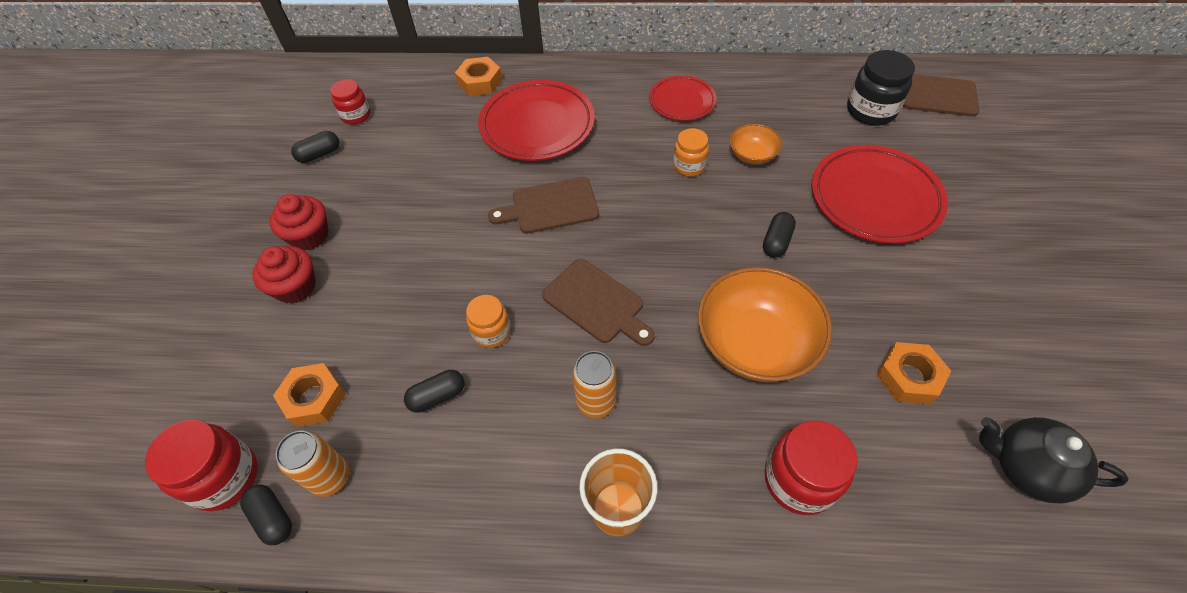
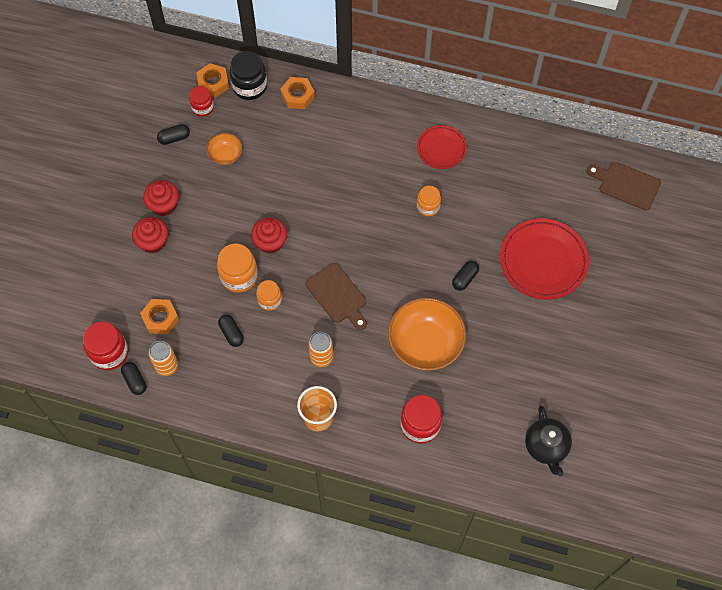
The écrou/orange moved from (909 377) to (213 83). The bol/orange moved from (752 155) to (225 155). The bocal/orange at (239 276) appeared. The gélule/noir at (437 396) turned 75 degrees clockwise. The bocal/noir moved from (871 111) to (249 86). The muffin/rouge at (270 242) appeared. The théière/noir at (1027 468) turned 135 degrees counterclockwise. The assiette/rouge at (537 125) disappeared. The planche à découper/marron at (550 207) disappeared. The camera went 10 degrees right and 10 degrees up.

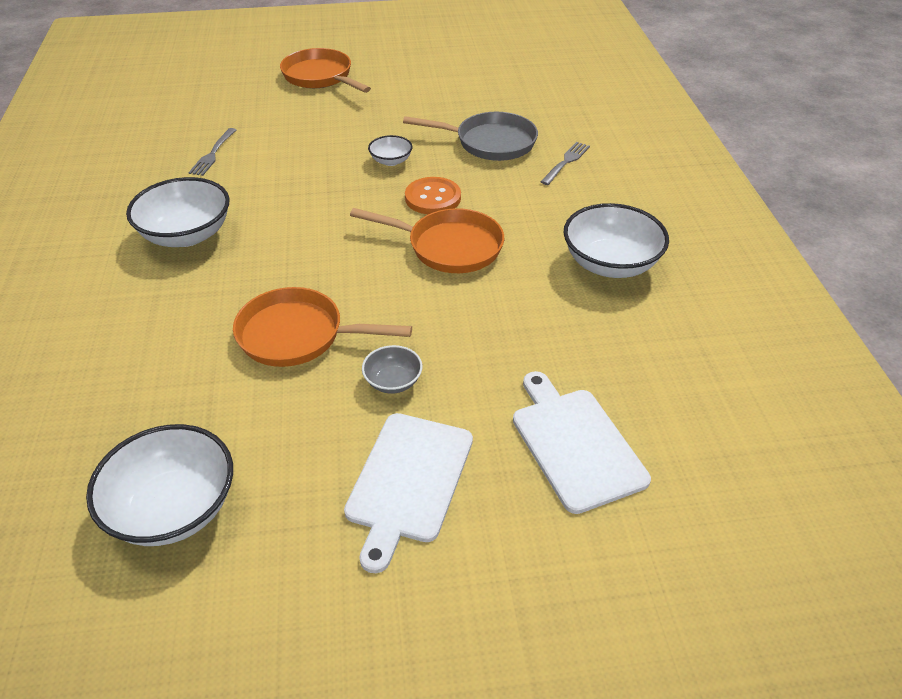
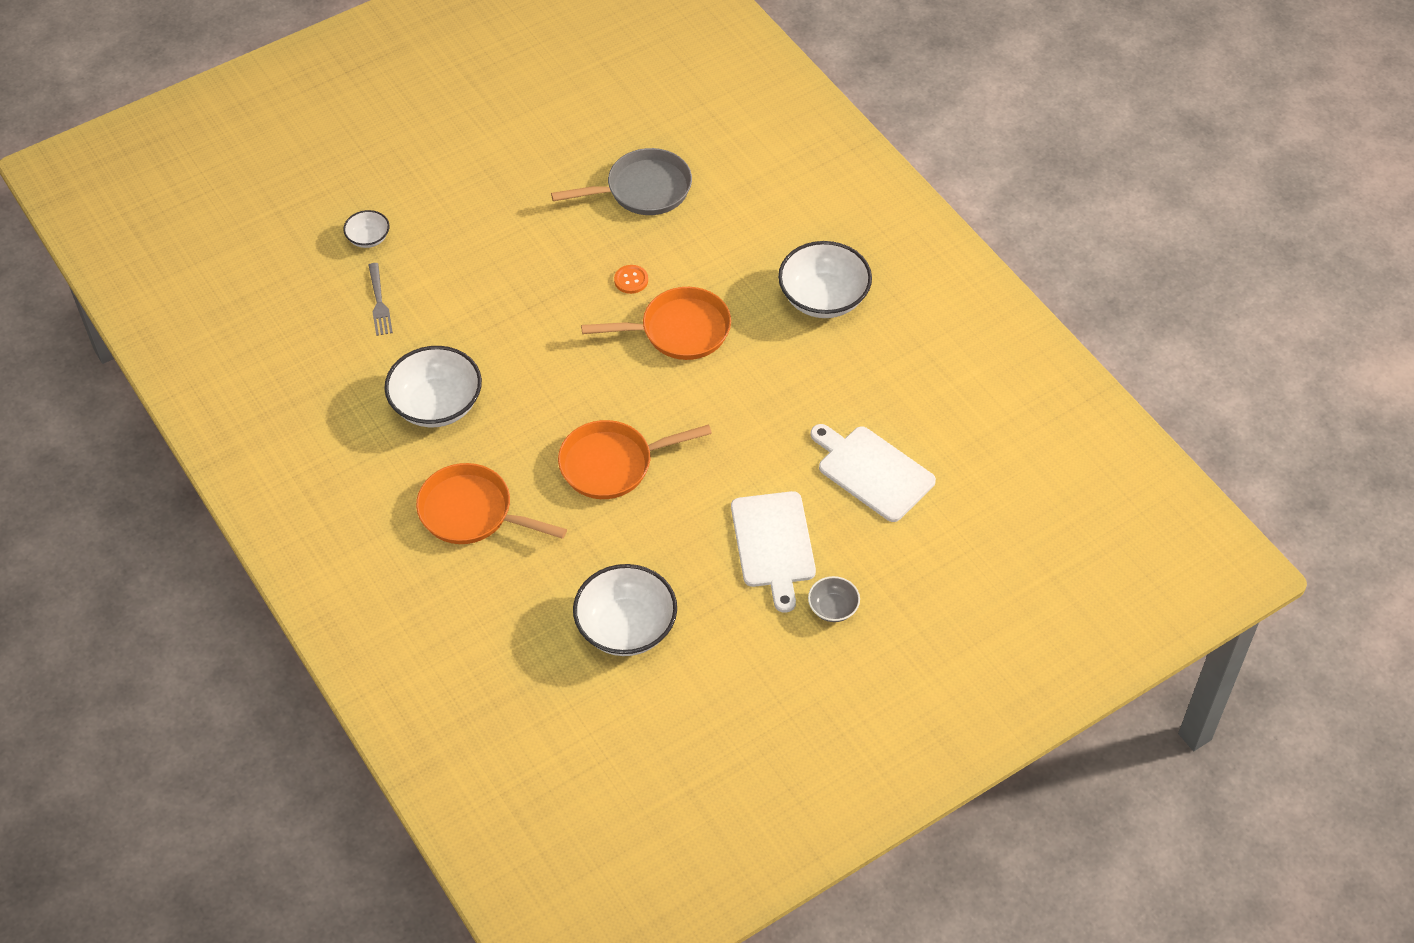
The bol/blanc moved from (391 161) to (368 238). The poêle/orange moved from (320 77) to (472 512). The bouton/orange at (433 198) changed to 0.61 times the size. The bol/gris moved from (393 381) to (833 608). The fourchette/gris at (566 162) disappeared. The camera went 25 degrees left and 10 degrees up.

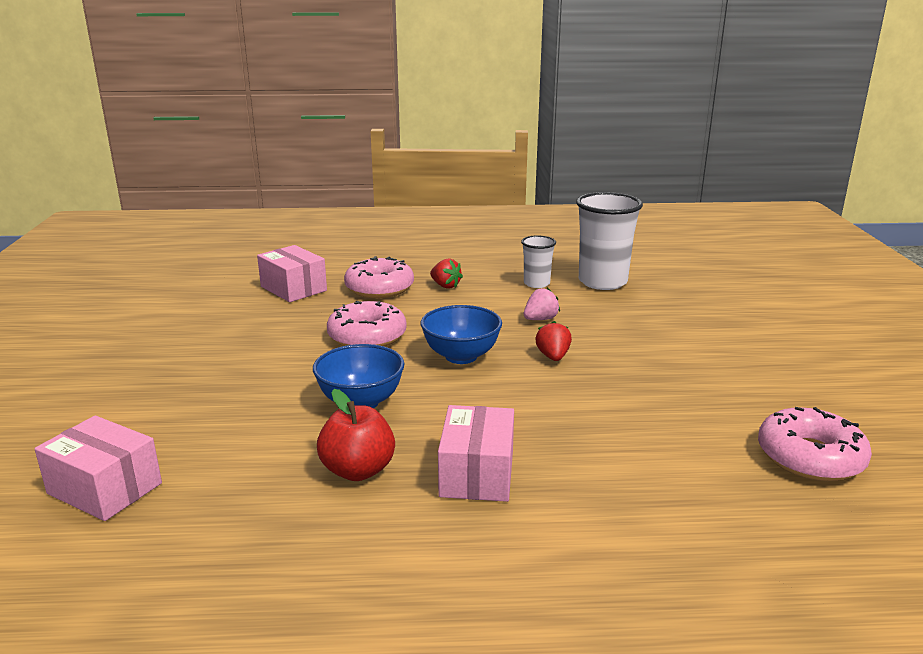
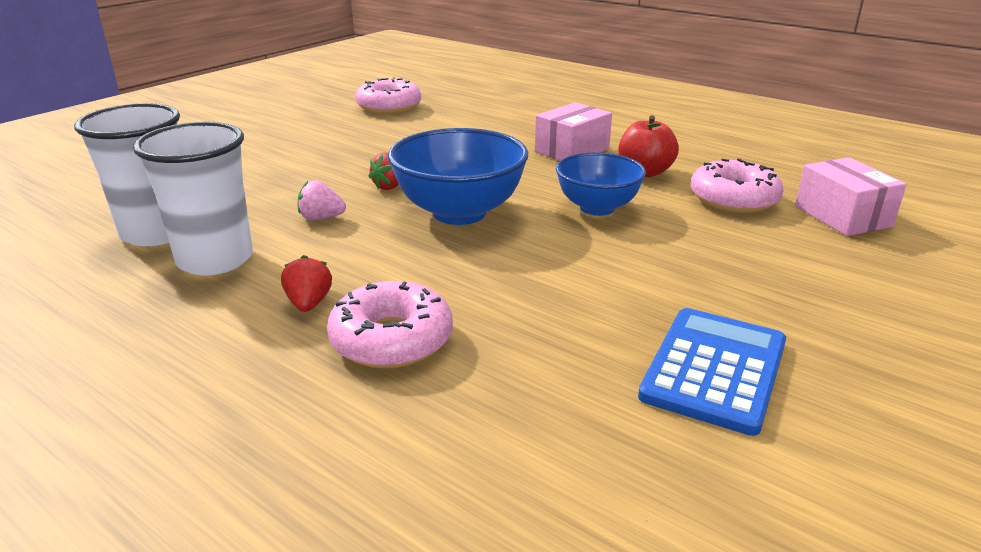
The gobelet/blanc at (536 283) changed to 1.86 times the size. The bol/bleu at (461 356) changed to 1.52 times the size. The calculatrice/bleu at (714 369) appeared. The beignet/rose moved from (367 336) to (733 199). The boîte/rose at (293 288) disappeared. The camera went 140 degrees left and 5 degrees up.

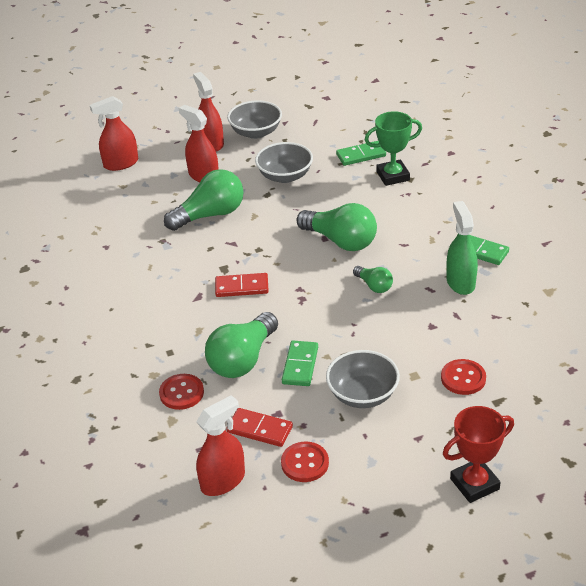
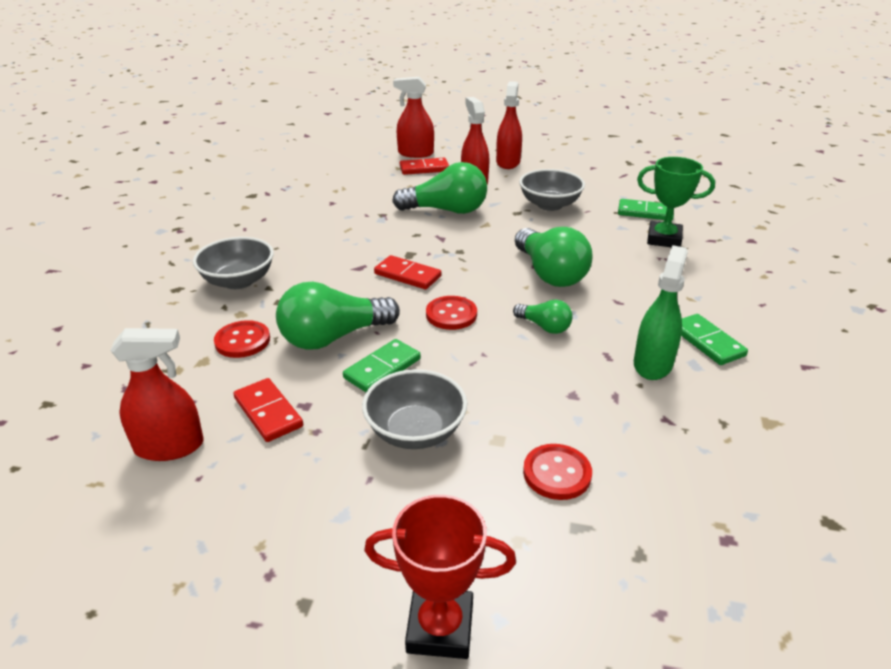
The bol/gris moved from (256 132) to (238 281). The domino/rouge at (424 169) appeared. The bouton/rouge moved from (305 463) to (451 314). The ampoule/vert at (374 286) turned 45 degrees counterclockwise. The camera went 30 degrees right and 5 degrees down.

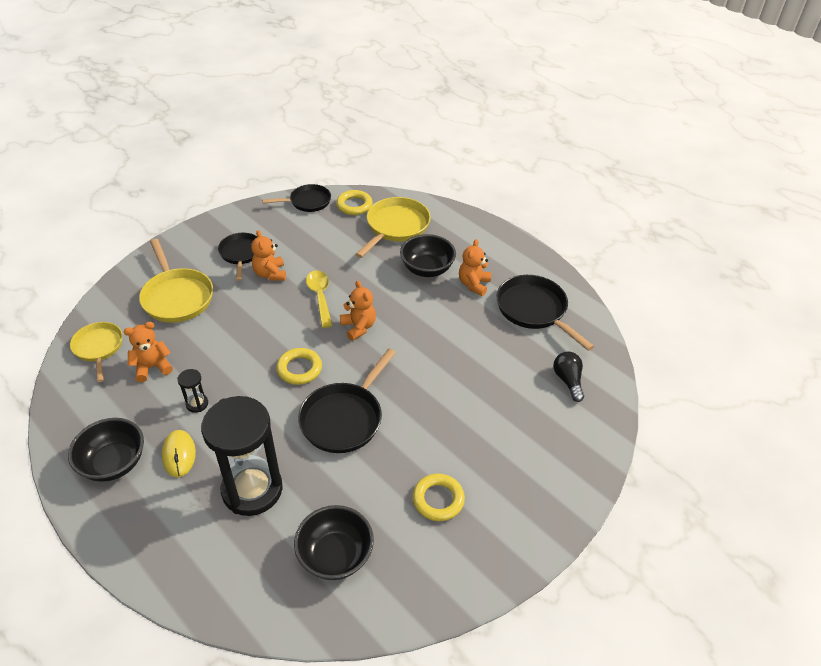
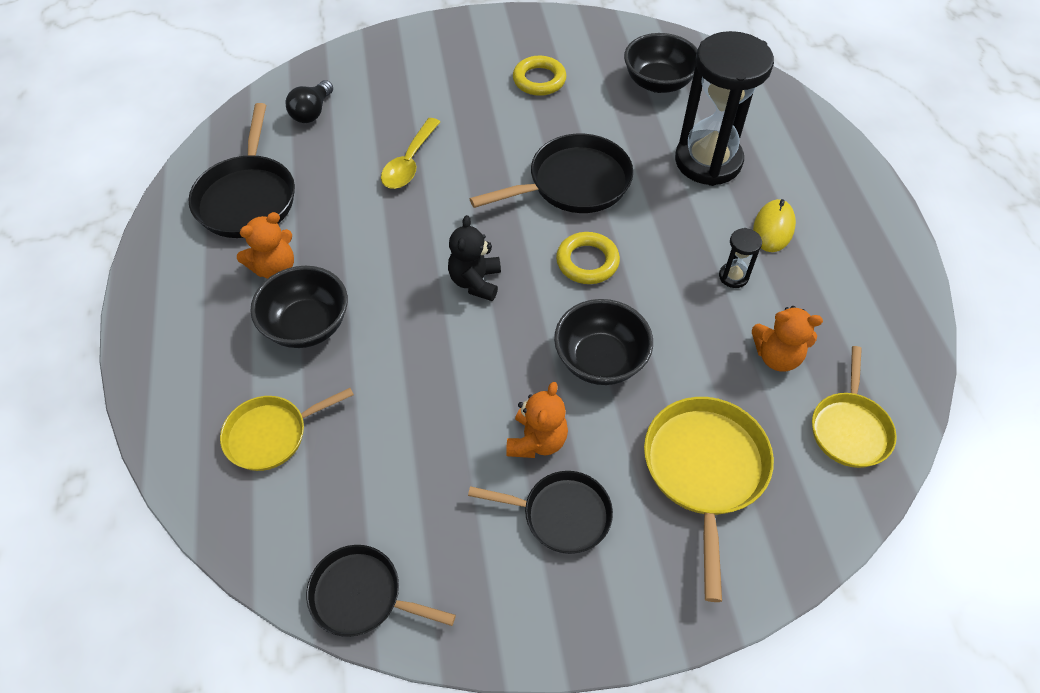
The poêle/jaune at (395 227) changed to 0.66 times the size. The cuillère/jaune moved from (320 297) to (409 162). The ours en peluche/orange at (358 327) became the ours en peluche/noir at (475 281). The poêle/noir at (241 254) turned 105 degrees counterclockwise. The bol/noir moved from (114 463) to (600 360). The anneau/jaune at (354 205) disappeared. The camera went 145 degrees left and 10 degrees up.

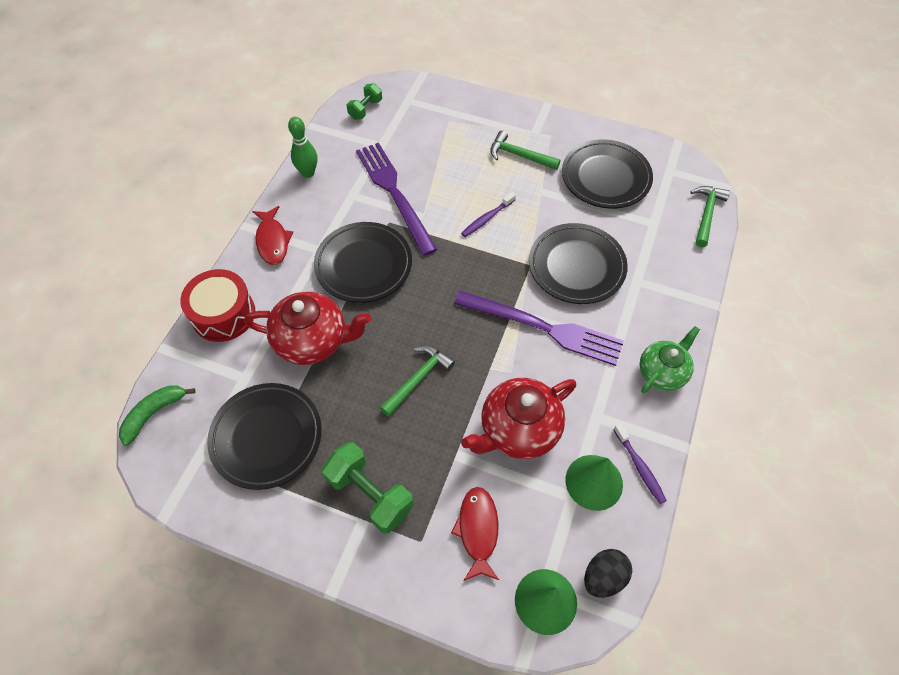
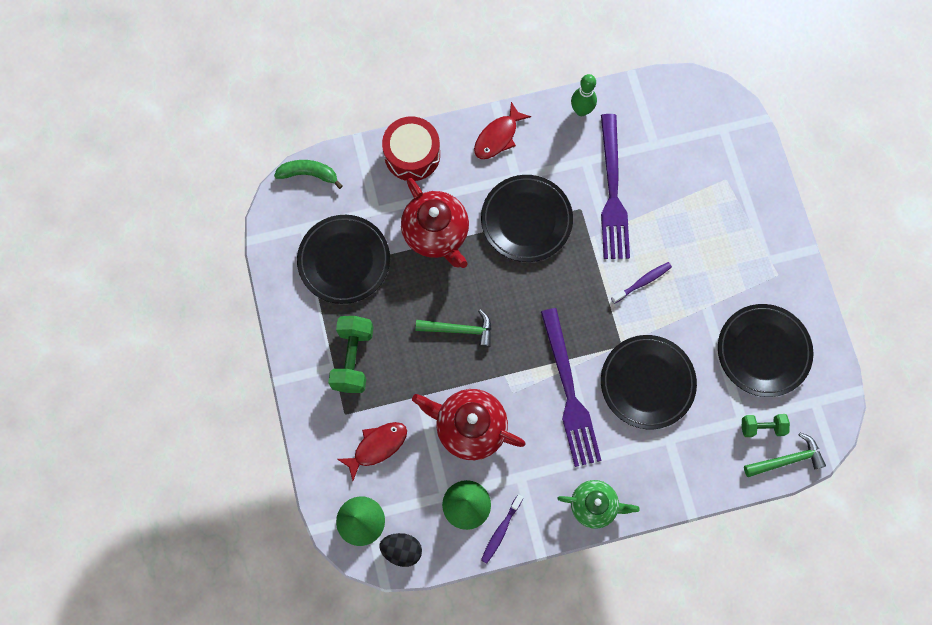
The fourchette/violet at (394 193) turned 150 degrees clockwise. The brosse à dents/violet at (487 218) turned 135 degrees clockwise. The haltère/vert moved from (365 109) to (762 427). The marteau/vert at (519 155) disappeared. The camera went 55 degrees right and 15 degrees up.

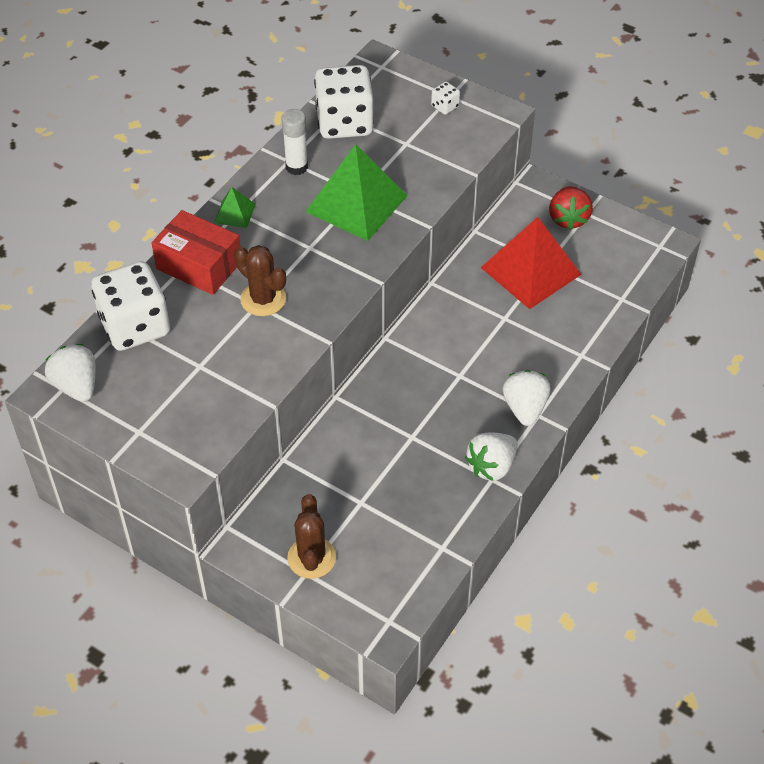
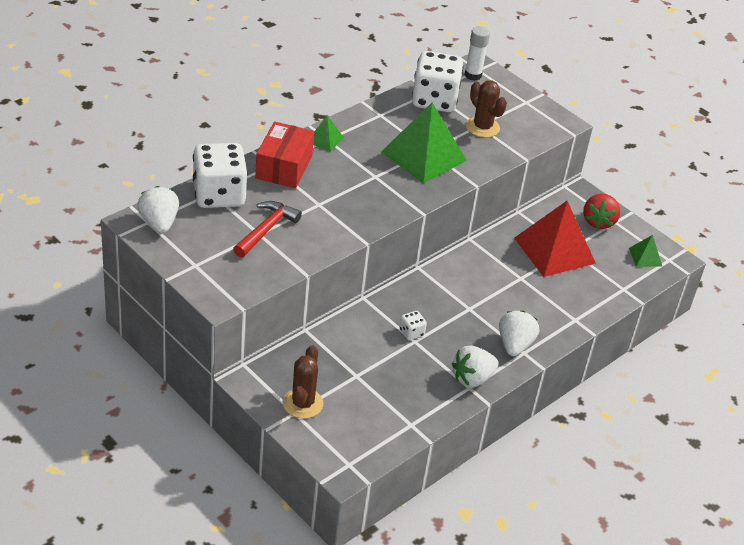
The marteau/rouge at (266 230) appeared. The boîte/rouge at (199 265) turned 60 degrees clockwise. The dé/blanc moved from (445 106) to (411 332). The bâton de colle/blanc moved from (296 167) to (473 75). The cactus/marron moved from (263 299) to (482 127). The pyramide/vert at (645 257) appeared. The camera went 10 degrees right and 10 degrees down.

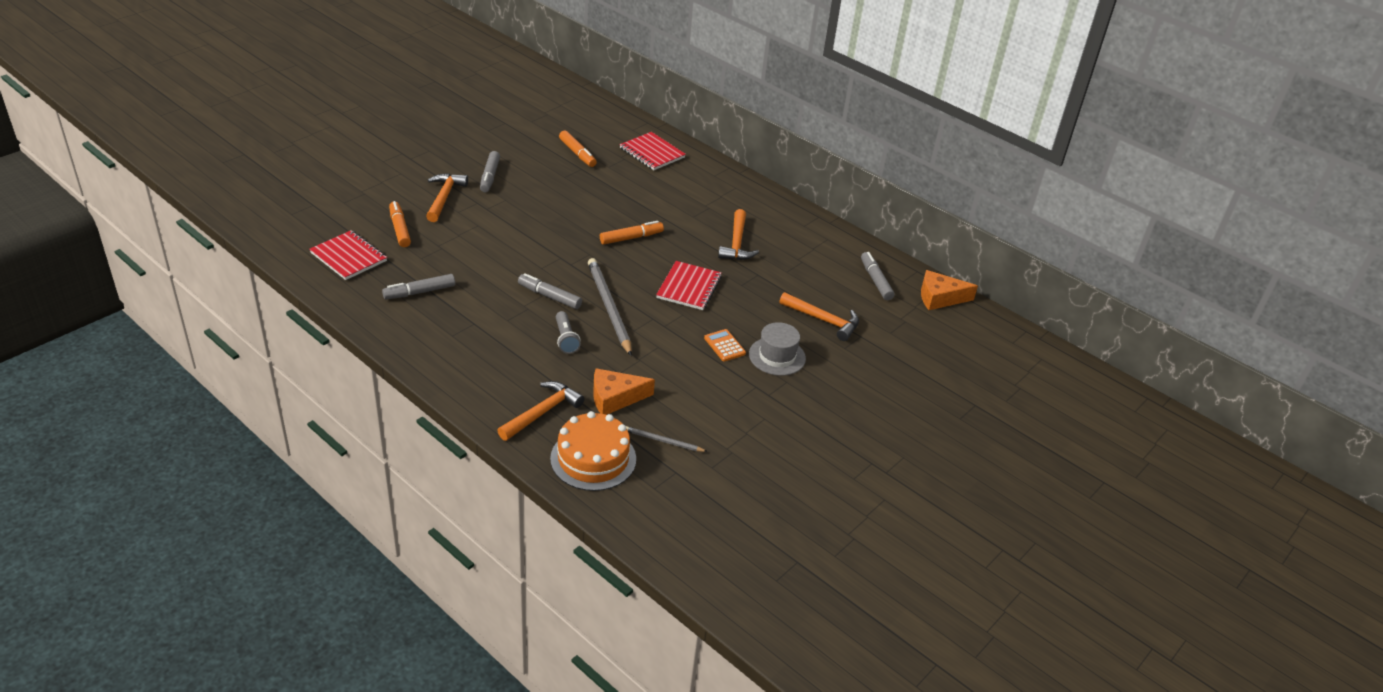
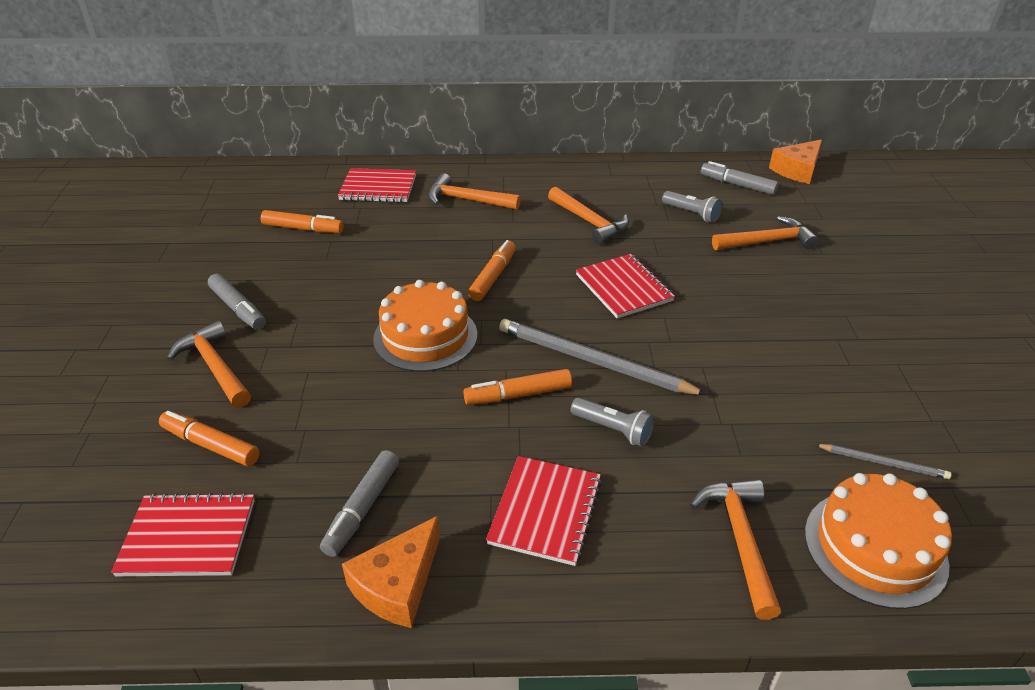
The fromage/orange moved from (615 398) to (397 584). The gâteau/orange at (425 336) appeared. The marteau/orange at (467 200) appeared. The feutre/gris at (549 296) became the feutre/orange at (518 395). The carnet/rouge at (545 511) appeared. The lampe de poche/gris at (692 214) appeared. The crayon/gris at (663 441) turned 135 degrees counterclockwise. The calculatrice/orange at (724 346) disappeared. The chapeau/gris at (777 356) disappeared. The camera went 40 degrees left and 0 degrees up.

